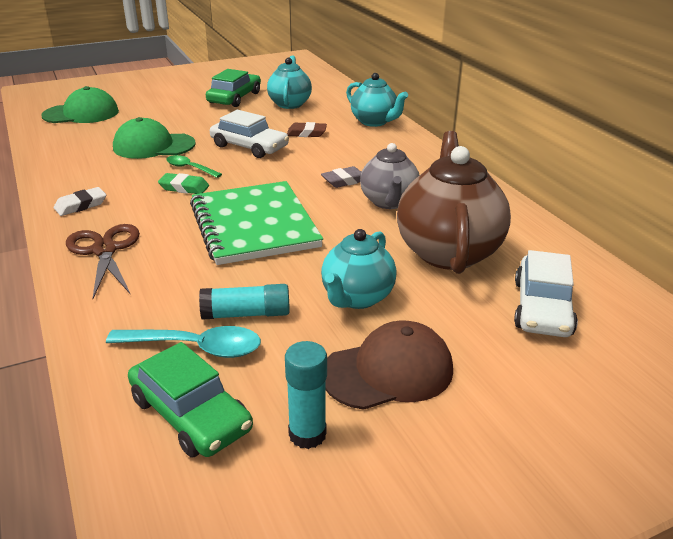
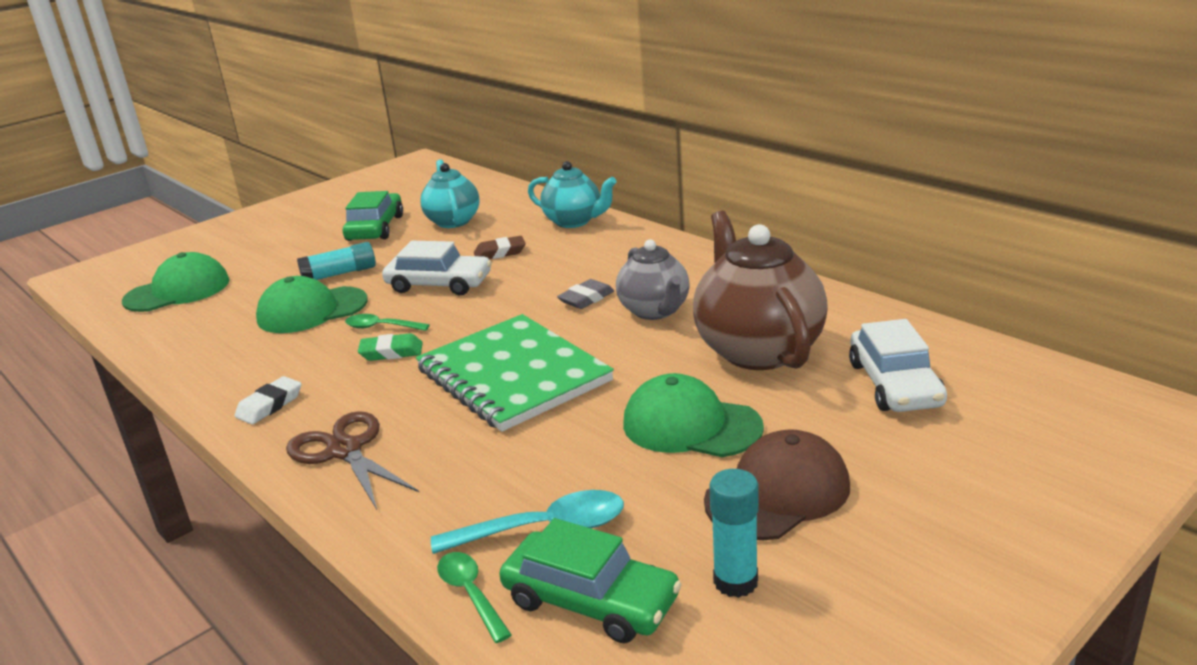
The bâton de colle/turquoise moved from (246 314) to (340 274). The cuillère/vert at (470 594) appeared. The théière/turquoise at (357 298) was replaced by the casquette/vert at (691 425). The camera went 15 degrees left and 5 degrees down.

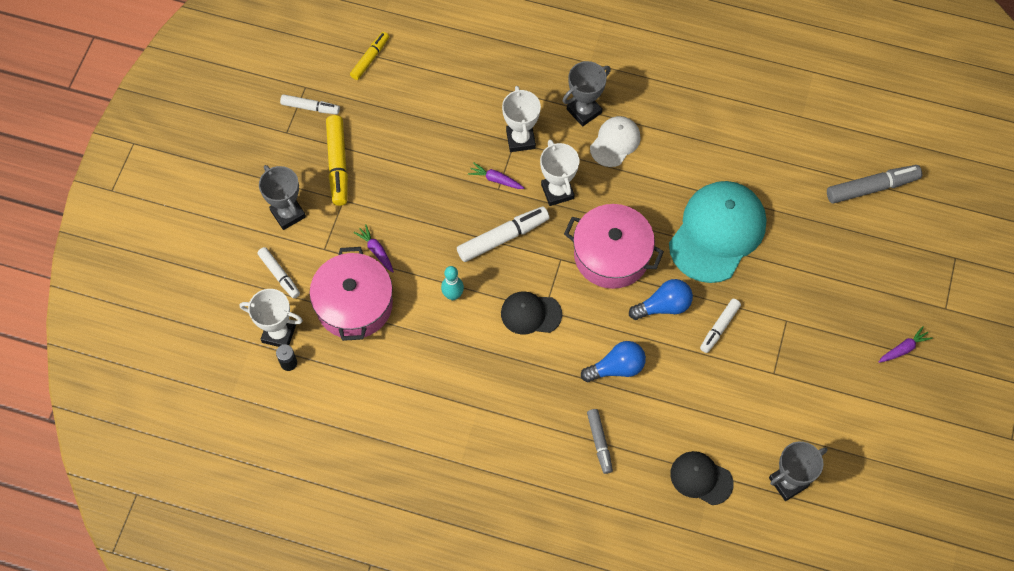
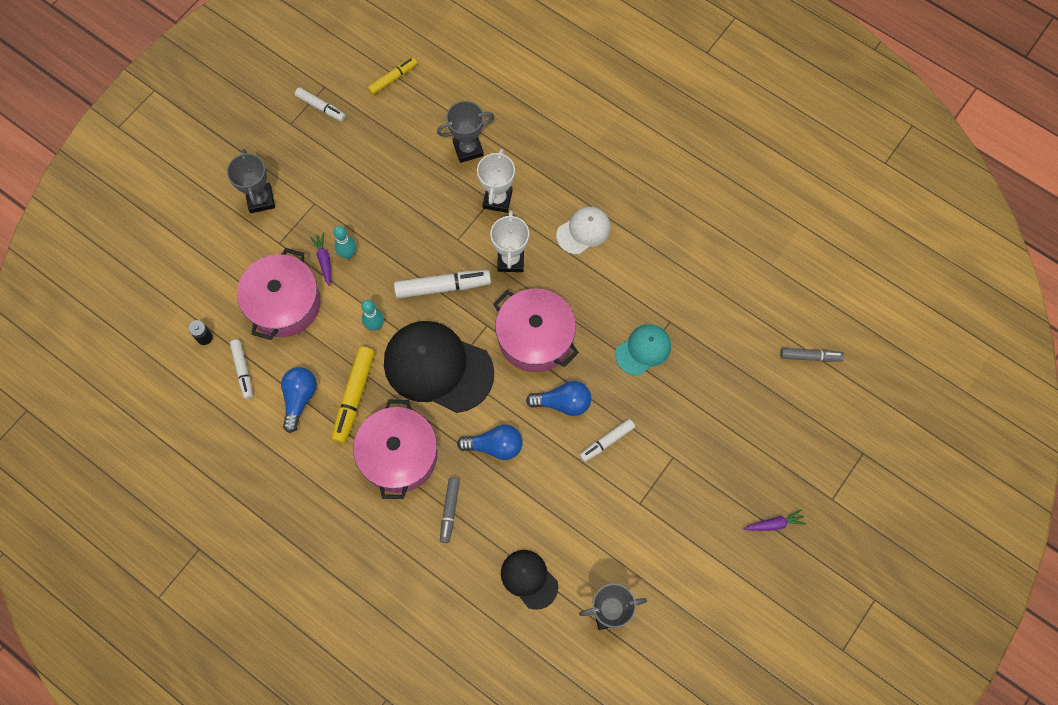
The feutre/blanc moved from (279 275) to (243 370). The ampoule/bleu at (299 398) appeared. The feutre/jaune moved from (338 164) to (354 397). The quille/turquoise at (348 254) appeared. The marmite/rose at (399 455) appeared. The casquette/noir at (530 314) changed to 1.90 times the size. The trophée/gris moved from (584 111) to (468 149). The casquette/turquoise at (717 233) changed to 0.53 times the size. The feutre/gris at (872 187) changed to 0.63 times the size. The trophée/blanc at (279 333) disappeared. The carotte/violet at (495 179) disappeared. The camera went 20 degrees right and 5 degrees up.

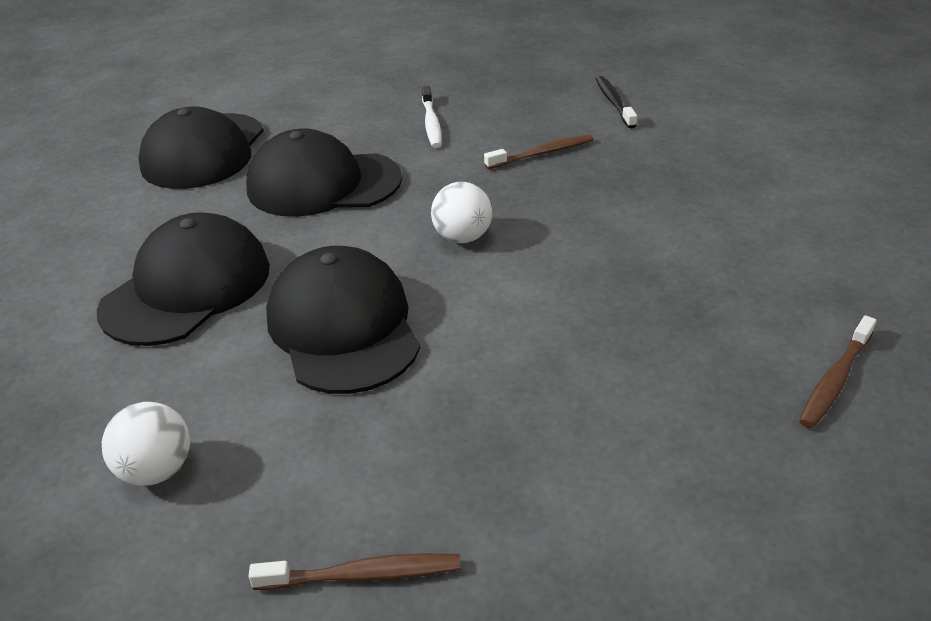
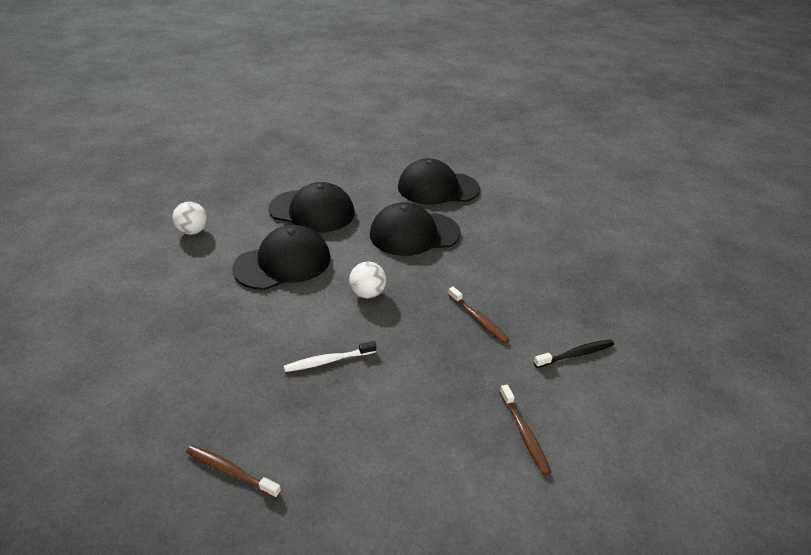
The brosse à dents/blanc moved from (431 123) to (328 361). The casquette/noir at (323 184) turned 90 degrees counterclockwise. The brosse à dents/marron moved from (363 575) to (524 434). The camera went 75 degrees right and 0 degrees up.

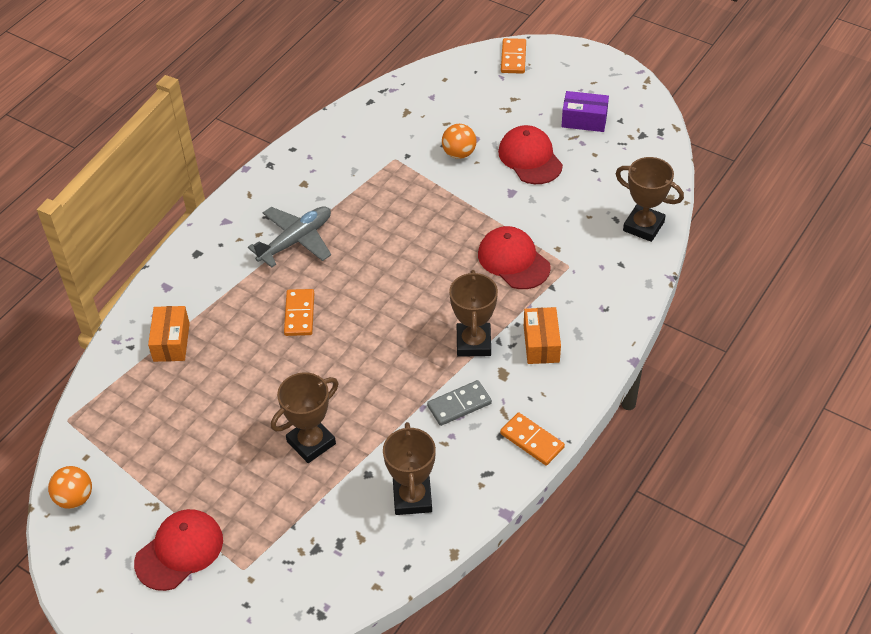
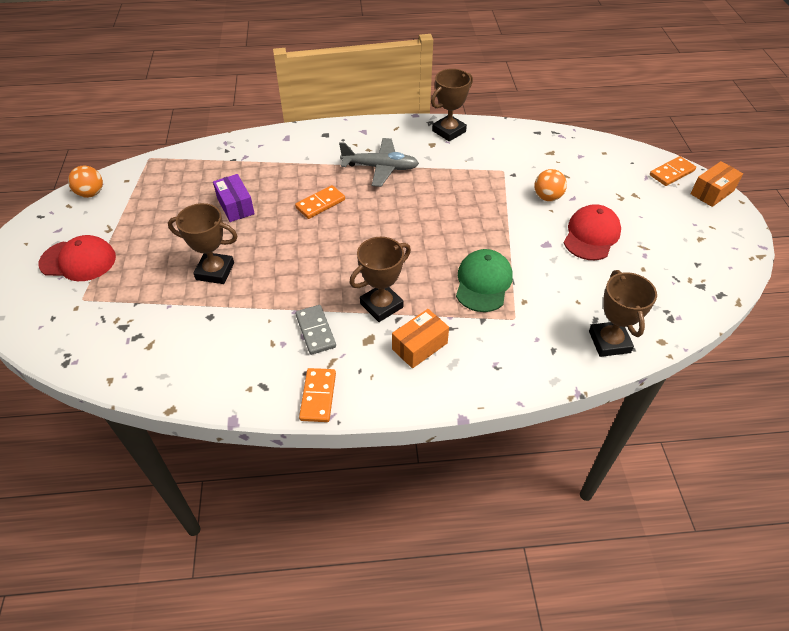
The boîte/violet moved from (584 120) to (235 206). The domino/gris at (459 405) turned 45 degrees clockwise. The trophée/marron moved from (412 498) to (449 131). The casquette/rouge at (513 260) became the casquette/vert at (483 282). The boîte/orange moved from (171 342) to (712 192). The camera went 50 degrees right and 0 degrees up.

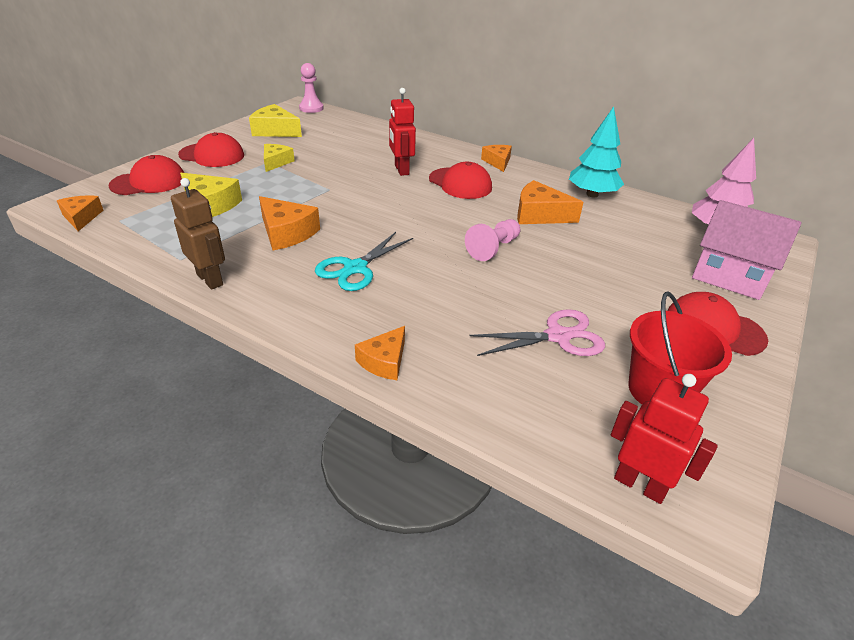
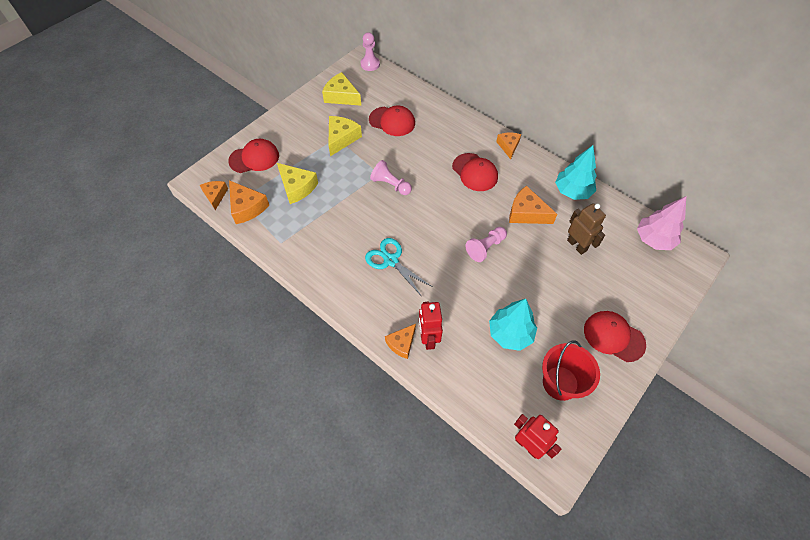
The fromage/orange moved from (286 233) to (247 207). The fromage/jaune at (276 162) changed to 1.51 times the size. The ciseaux/turquoise at (355 268) turned 90 degrees clockwise. The casquette/rouge moved from (212 155) to (392 121). The pion/rose at (390 185) appeared. The robot/rouge moved from (401 170) to (428 338). The ciseaux/rose at (558 336) was replaced by the arbre/turquoise at (510 333). The robot/marron moved from (210 279) to (577 245). The maison/rose at (729 275) disappeared. The camera went 10 degrees right and 20 degrees up.

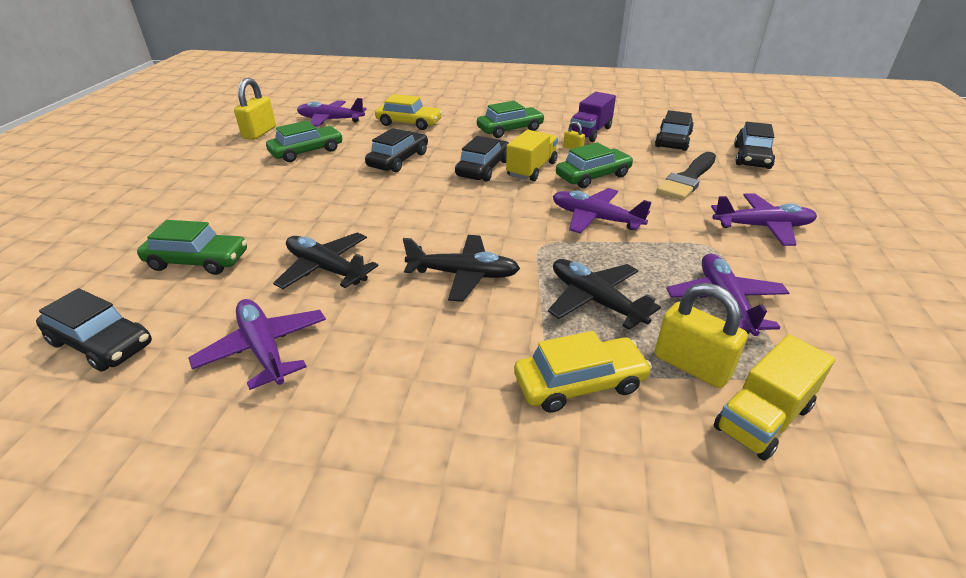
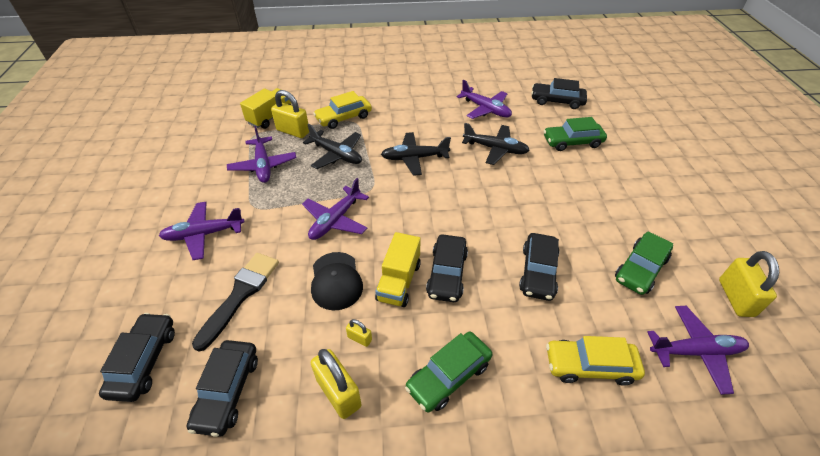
The avion/violet at (595 218) turned 105 degrees clockwise. The voiture/vert at (593 176) was replaced by the casquette/noir at (336 281). The camion/violet at (590 132) was replaced by the cadenas/jaune at (338 393). The camera went 165 degrees right and 10 degrees up.

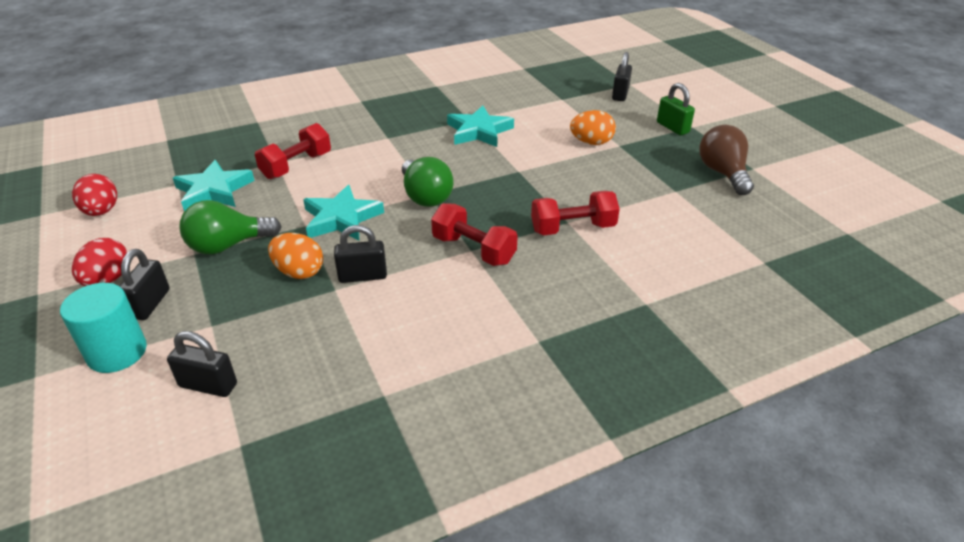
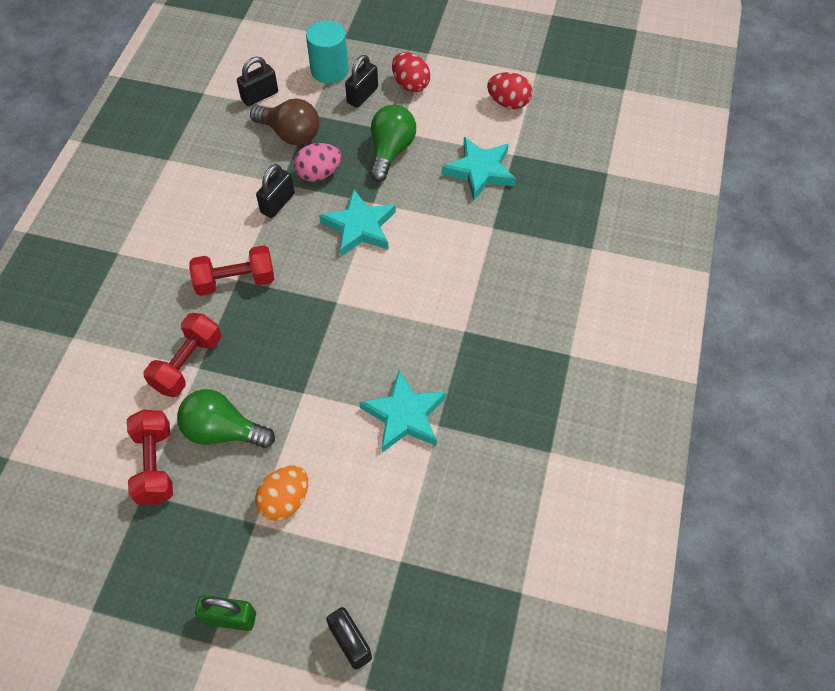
The haltère/rouge moved from (296 166) to (155 465). The ampoule/vert moved from (425 196) to (223 431). The ampoule/marron moved from (723 173) to (290 134). The œuf/orange at (299 272) became the œuf/rose at (319 174). The cadenas/noir at (150 304) turned 75 degrees clockwise. The camera went 130 degrees right and 20 degrees up.

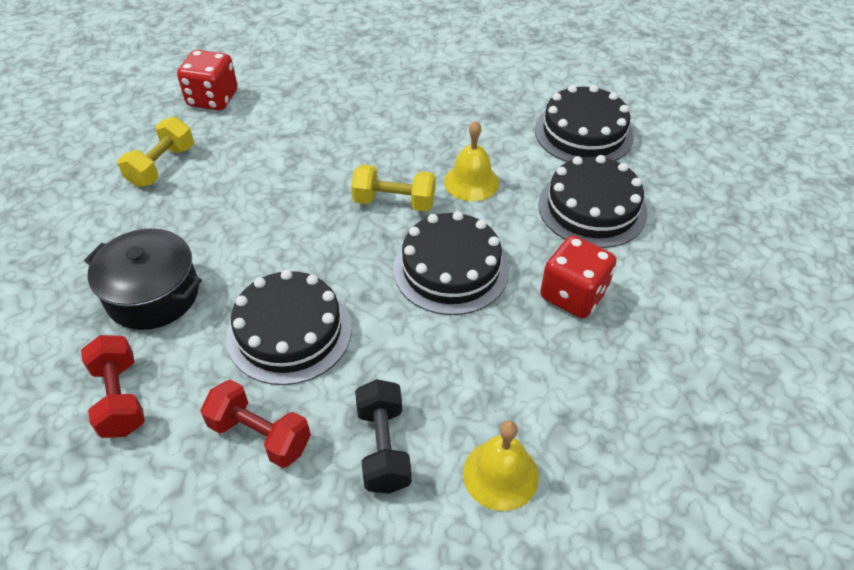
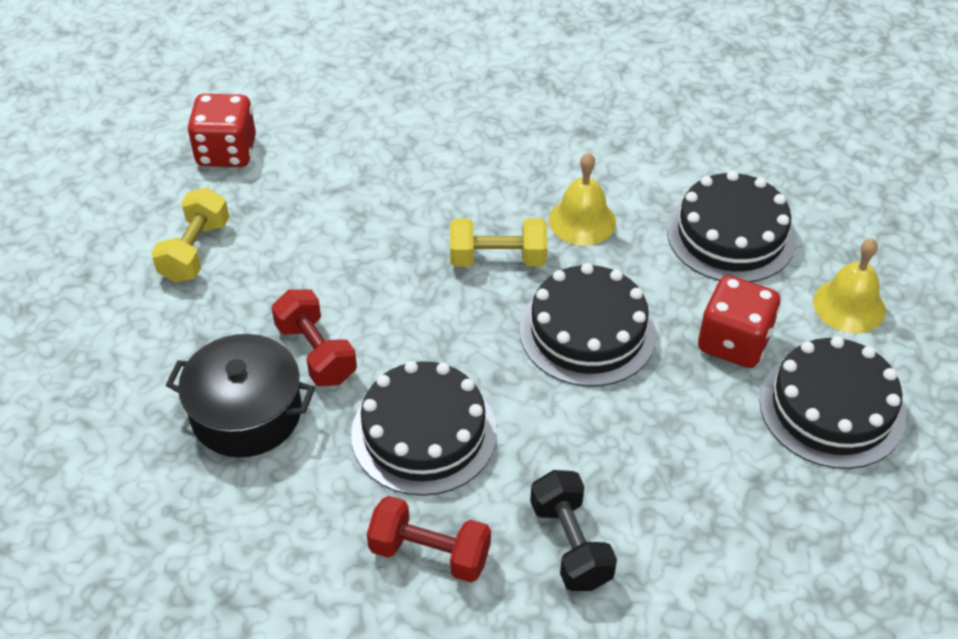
The haltère/rouge moved from (120 398) to (316 353). The gâteau/noir moved from (583 133) to (831 408). The cloche/jaune moved from (500 474) to (849 305). The camera went 10 degrees left and 0 degrees up.

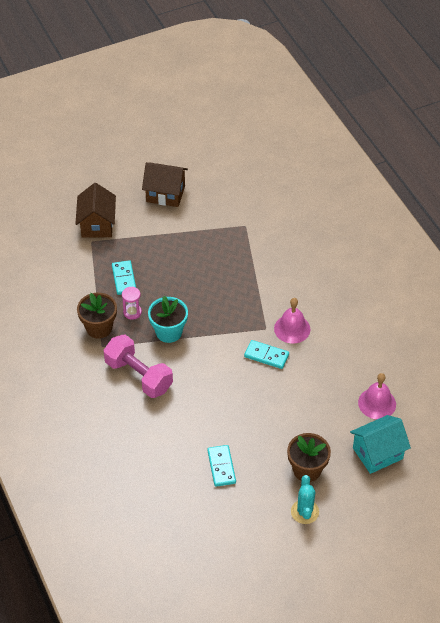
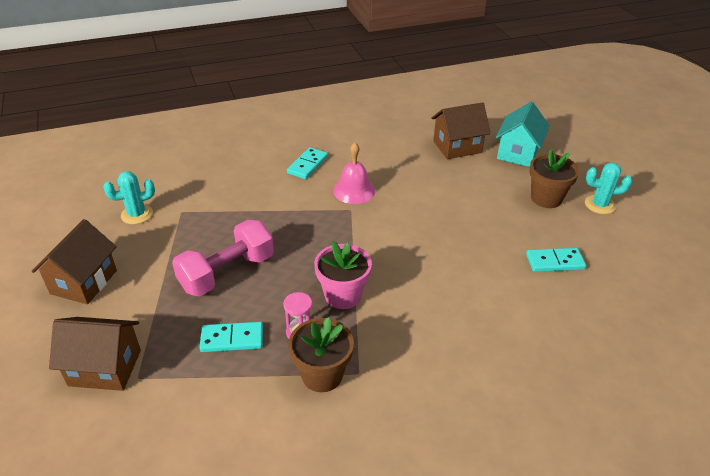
The cactus/turquoise at (137 214) appeared. The haltère/rose moved from (139 376) to (227 273). The domino/turquoise moved from (266 356) to (308 165). The pot de fleurs/turquoise at (169 332) became the pot de fleurs/rose at (343 295). The cloche/rose at (377 403) was replaced by the maison/marron at (457 147). The maison/turquoise at (377 453) turned 45 degrees clockwise. The camera went 85 degrees left and 10 degrees down.

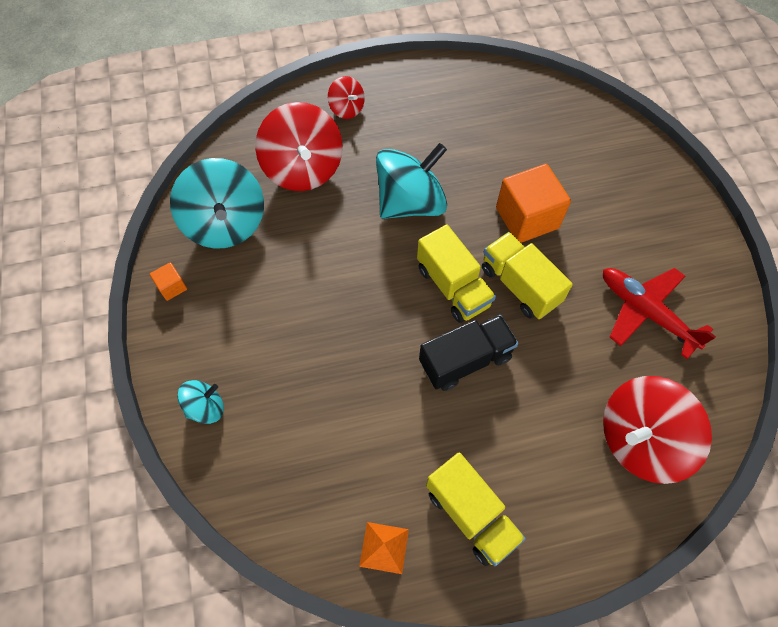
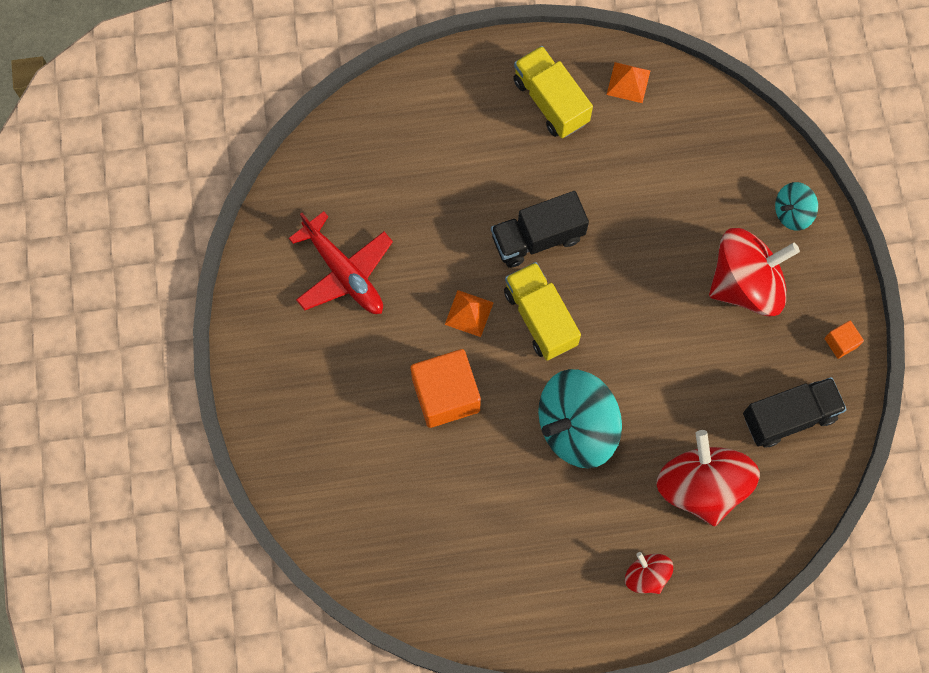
The camion/jaune at (519 285) was replaced by the pyramide/orange at (469 313). The toupie/rouge moved from (640 439) to (745 283). The toupie/turquoise at (226 224) was replaced by the camion/noir at (789 416). The camera went 175 degrees left and 10 degrees up.

